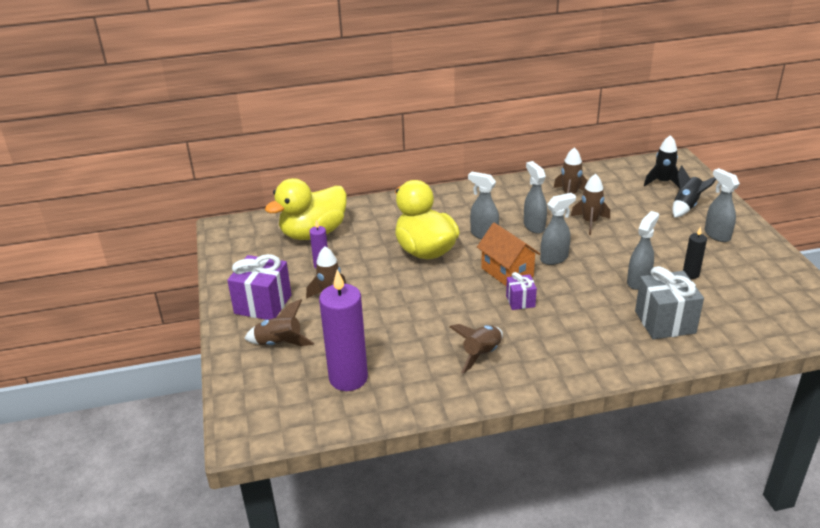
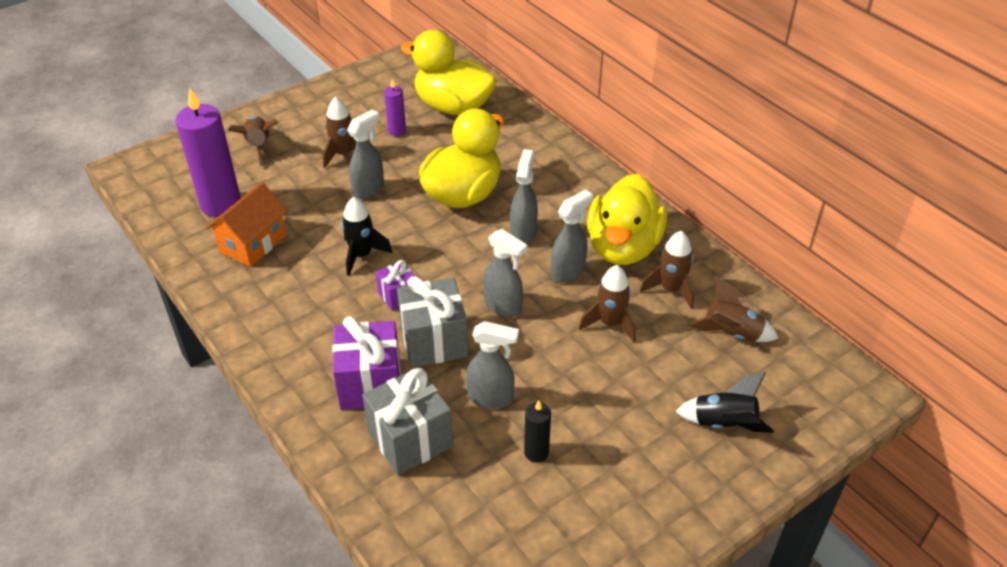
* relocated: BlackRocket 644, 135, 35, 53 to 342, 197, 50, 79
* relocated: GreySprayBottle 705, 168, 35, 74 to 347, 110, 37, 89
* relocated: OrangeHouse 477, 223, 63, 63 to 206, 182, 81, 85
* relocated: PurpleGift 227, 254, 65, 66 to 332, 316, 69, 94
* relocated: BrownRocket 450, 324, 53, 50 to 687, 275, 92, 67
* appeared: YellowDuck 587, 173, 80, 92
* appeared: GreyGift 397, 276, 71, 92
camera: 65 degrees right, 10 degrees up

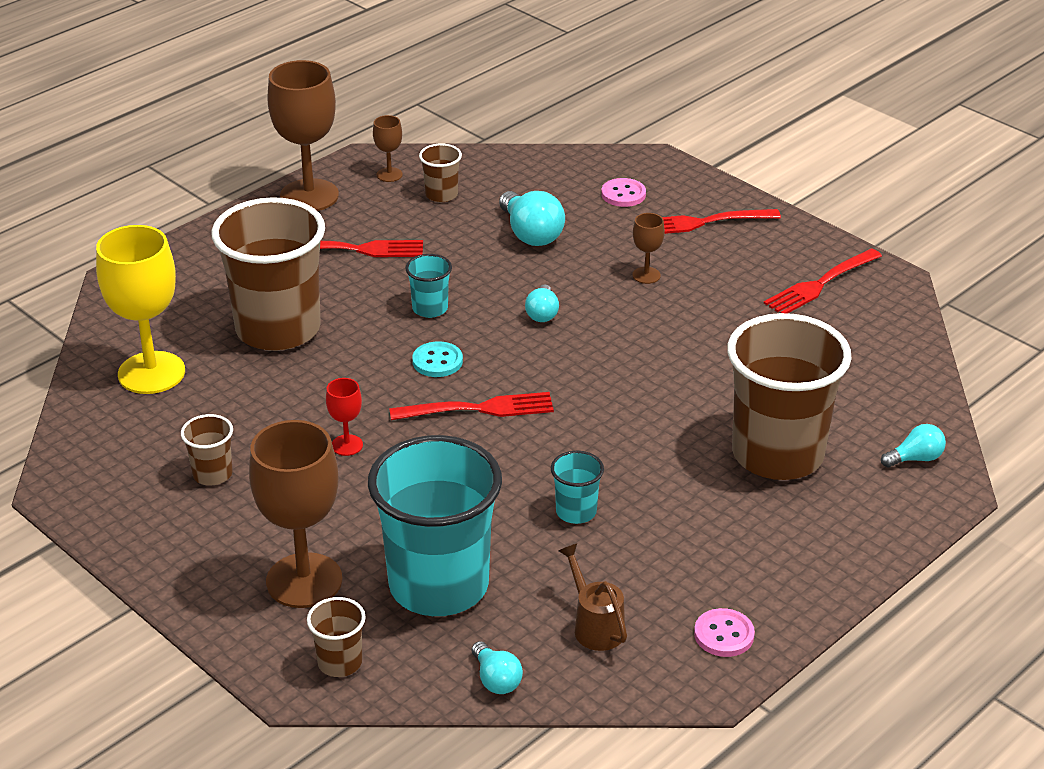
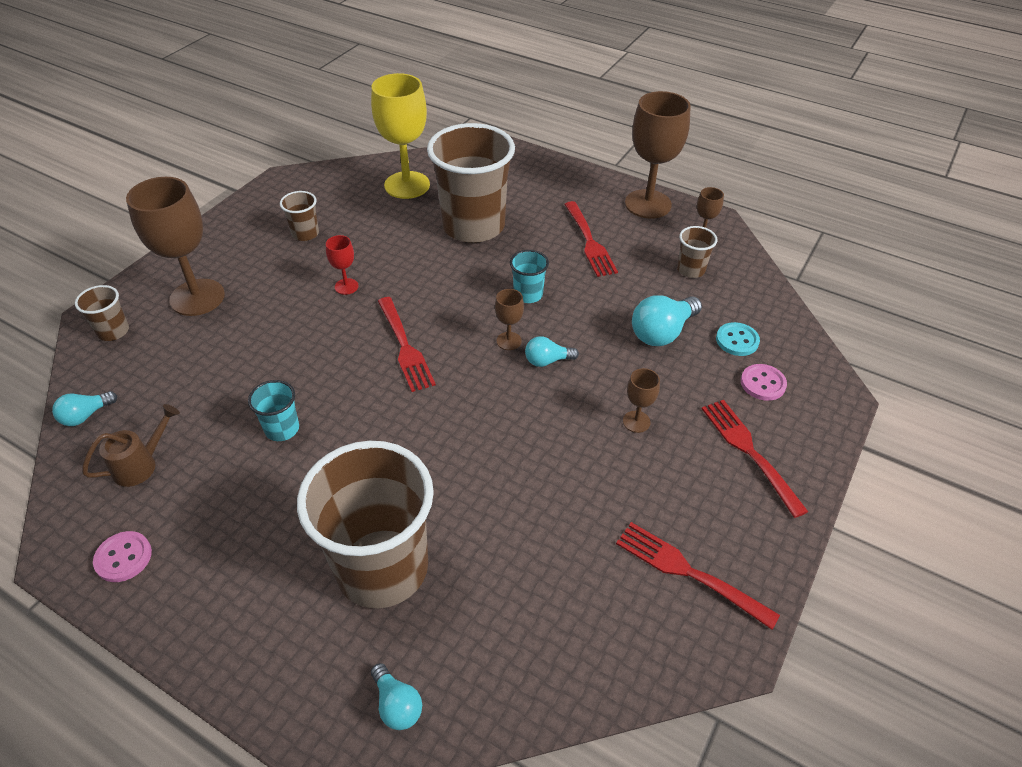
* relocated: TurquoiseButton 412, 341, 51, 36 to 716, 322, 44, 34
* missing: TurquoiseCup 368, 435, 134, 181
* appeared: BrownGoblet 495, 289, 29, 61
camera: 75 degrees right, 10 degrees up

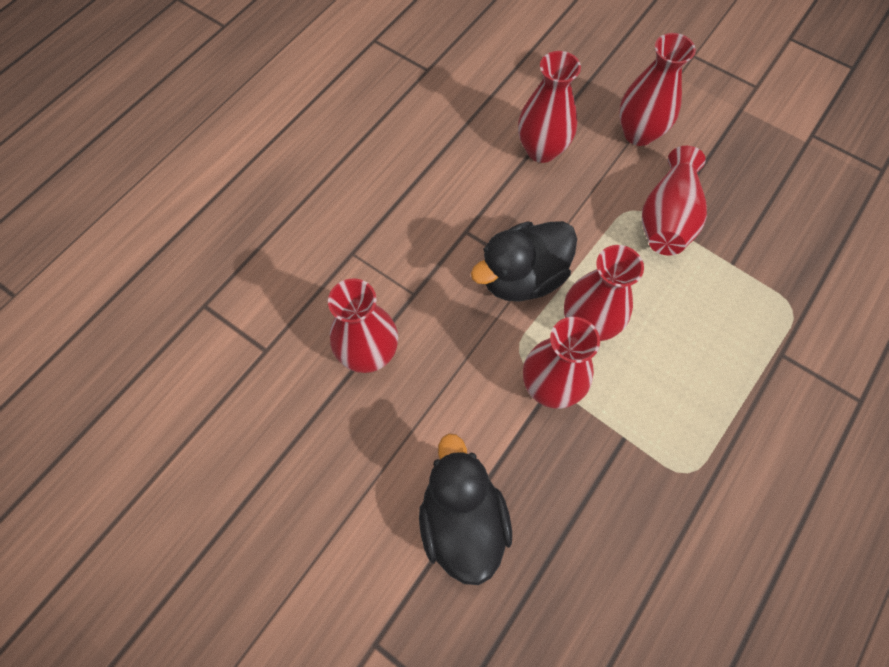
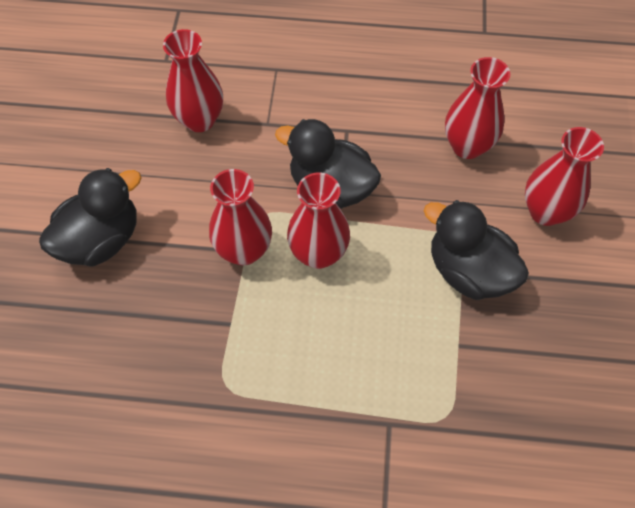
* exchanged: RedVase 642, 146, 65, 109 to BlackDuck 424, 200, 105, 100
camera: 60 degrees right, 5 degrees down

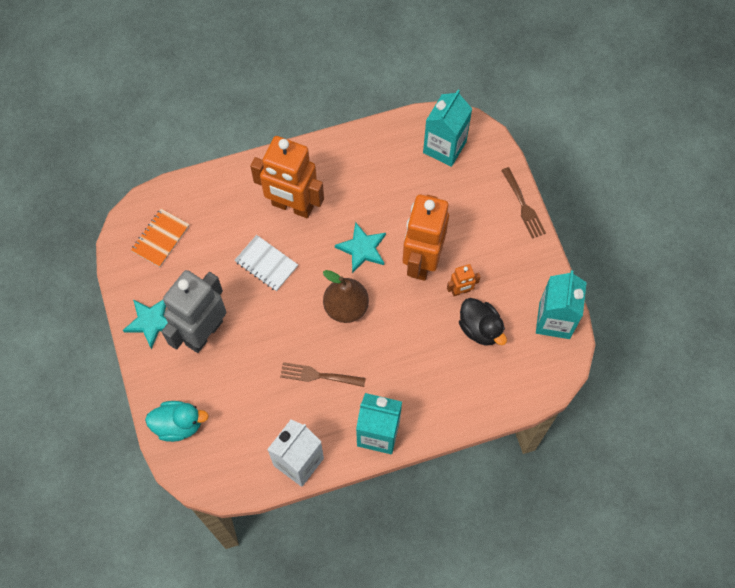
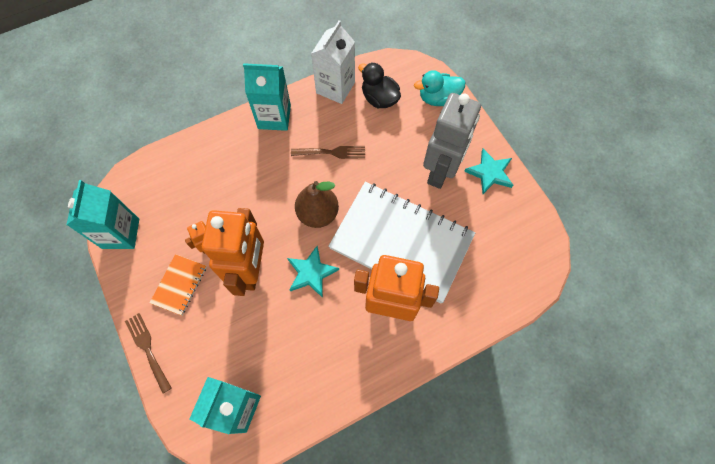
* relocated: OrangeNotebook 131, 209, 59, 58 to 150, 254, 56, 62
* size: WhiteNotebook 235, 235, 63, 56 = 328, 182, 147, 121 x2.35
* relocated: BlackDuck 459, 298, 48, 47 to 358, 62, 43, 46
camera: 170 degrees right, 0 degrees up

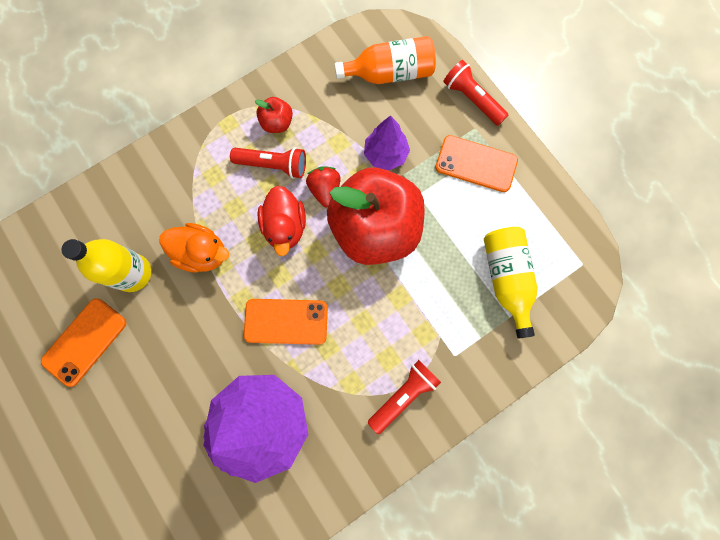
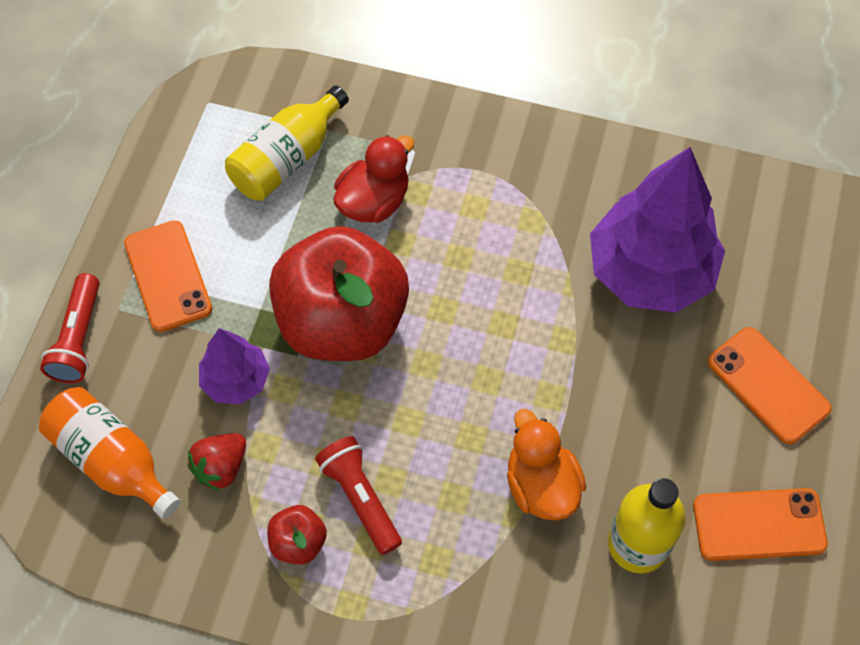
* relocated: RedStrawberry 306, 166, 35, 42 to 188, 433, 58, 59
* relocated: RedDuck 258, 185, 48, 71 to 333, 135, 81, 88
* relocated: OrangePhone 244, 299, 84, 46 to 708, 327, 124, 117
* missing: RedFlashlight 368, 360, 73, 74
camera: 130 degrees left, 15 degrees down

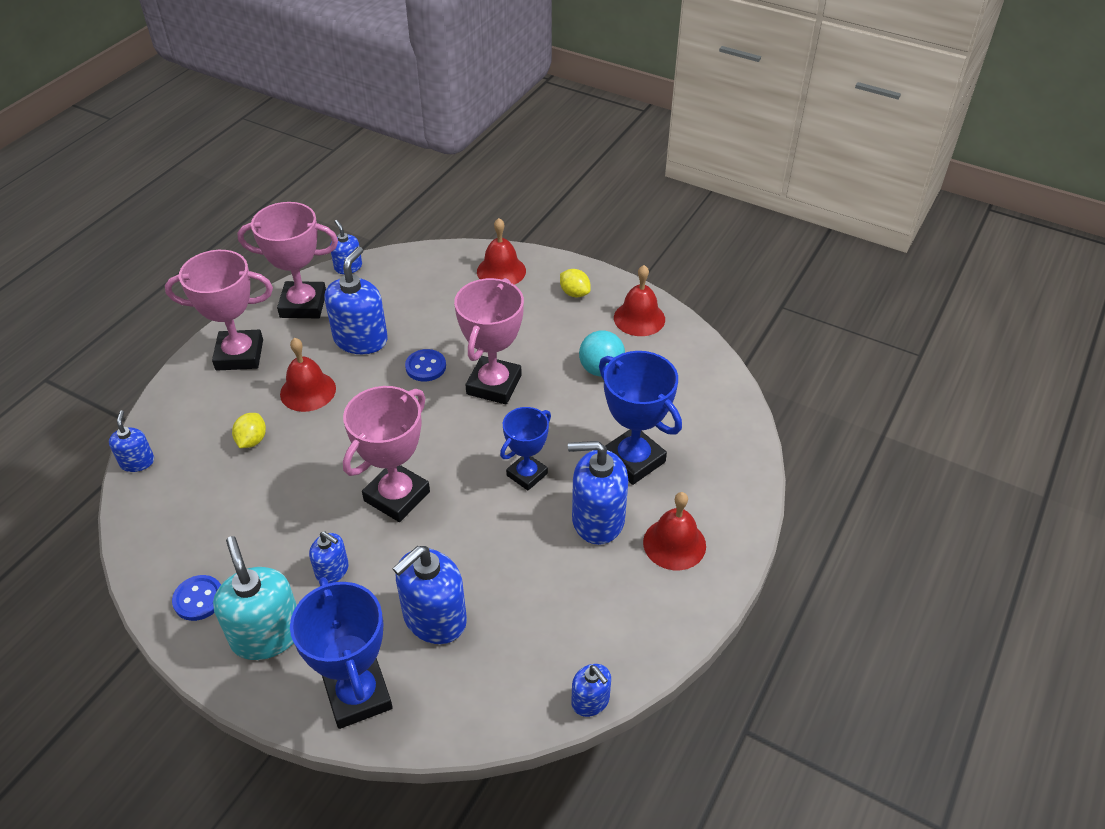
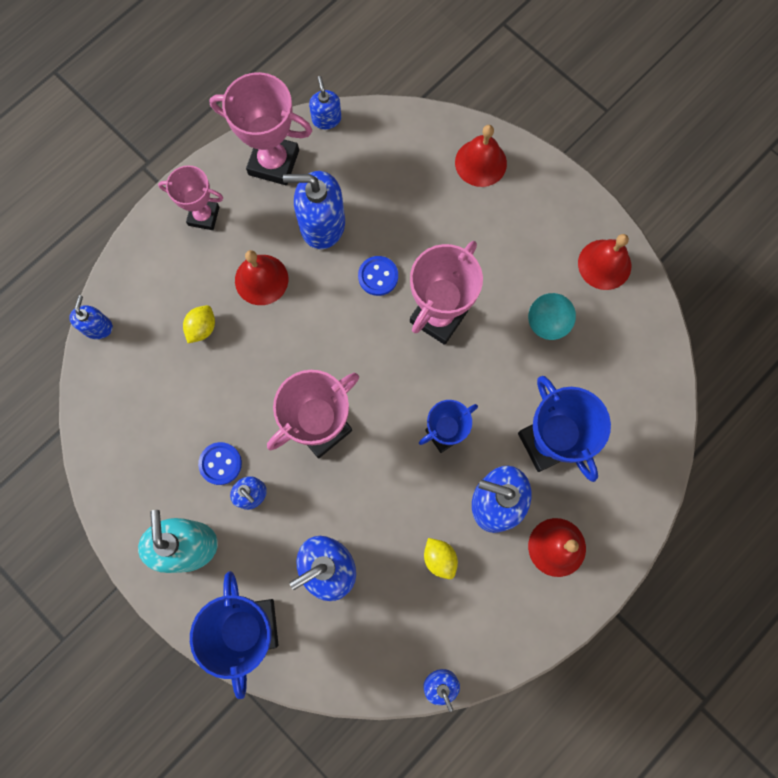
* spun: BlueSoapDispenser 324, 247, 64, 107 = 283, 171, 62, 78 120 degrees counterclockwise
* size: PinkTrophy 165, 250, 108, 121 = 158, 165, 65, 65 x0.63
* relocated: YellowLemon 560, 269, 31, 29 to 424, 538, 34, 41
* relocated: BlueButton 172, 575, 49, 46 to 198, 442, 44, 43
camera: 15 degrees right, 30 degrees up

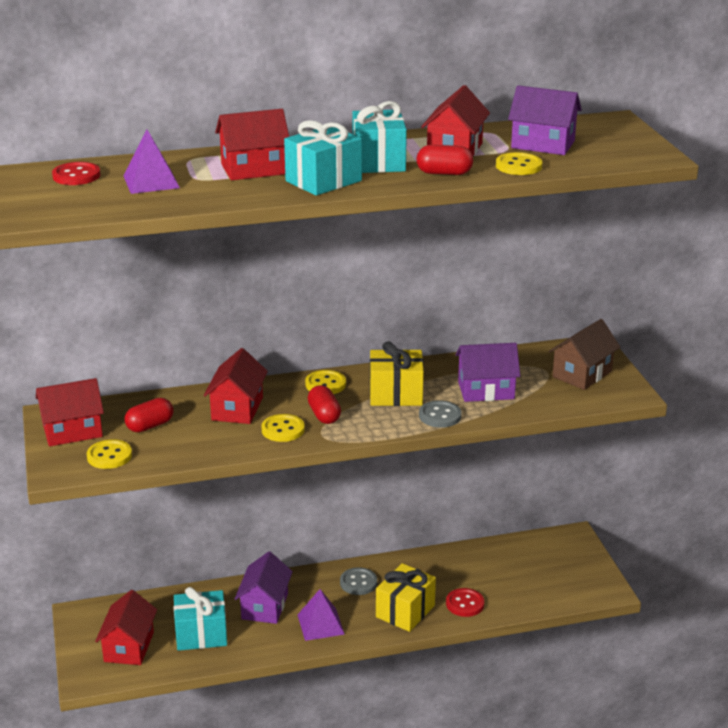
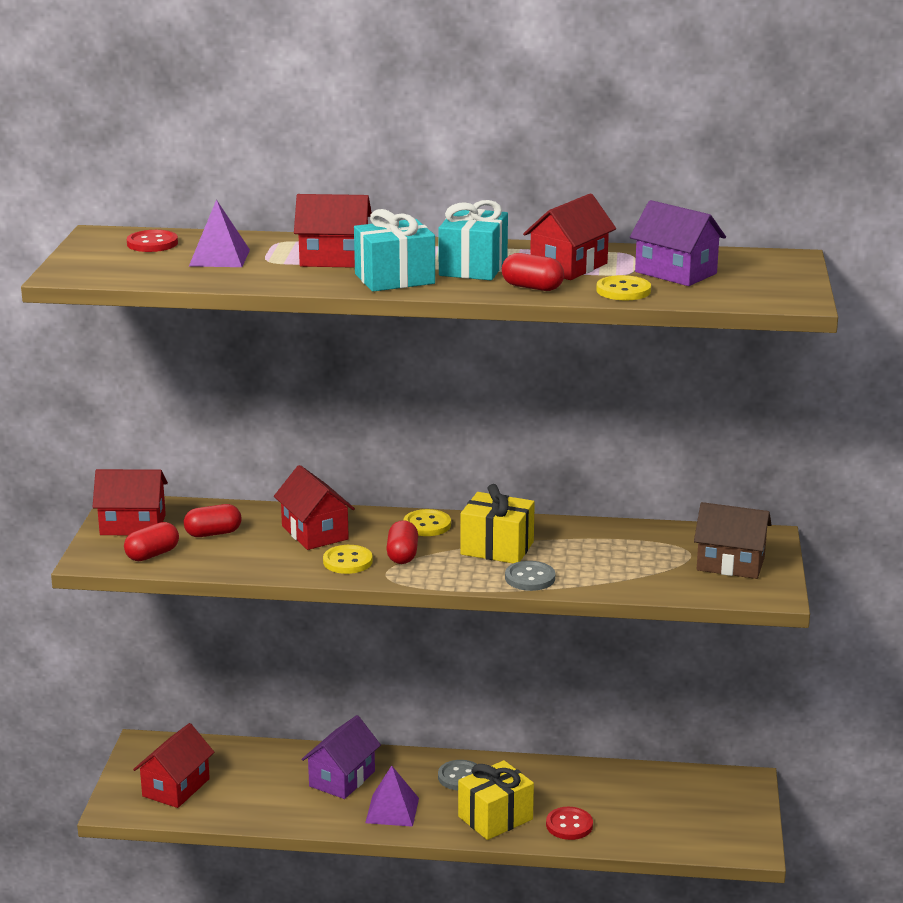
* spun: BrownHouse 549, 319, 71, 71 = 694, 502, 78, 77 45 degrees clockwise
* missing: PurpleHouse 456, 343, 64, 59
* spun: RedHouse 204, 348, 64, 76 = 274, 465, 81, 85 60 degrees counterclockwise
* exchanged: YellowButton 86, 439, 46, 30 to RedCapsule 124, 522, 55, 39
* missing: TurquoiseGift 174, 587, 53, 64
camera: 20 degrees right, 5 degrees down

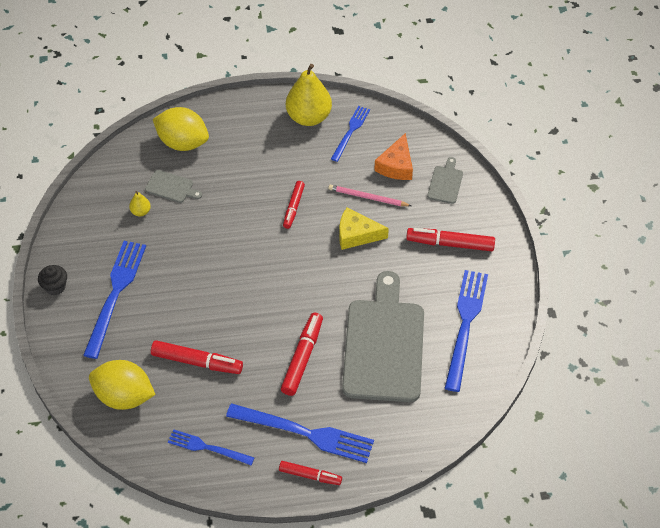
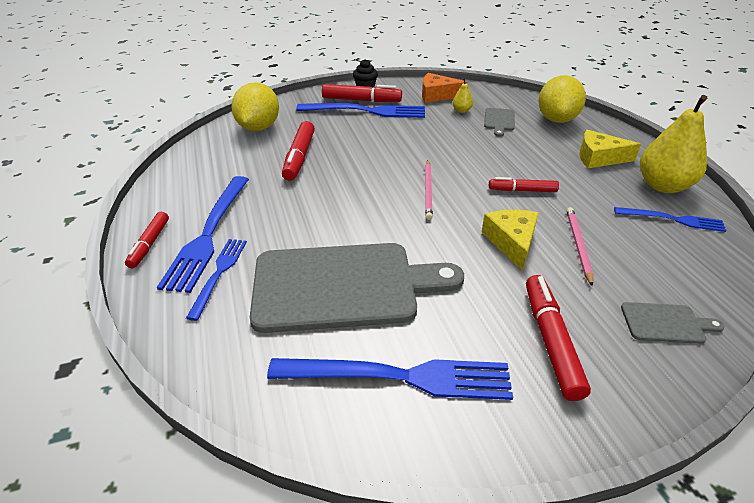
* relocated: OrangeCheese 374, 133, 39, 47 to 422, 73, 45, 30
* relocated: RedMarker 281, 313, 42, 83 to 322, 84, 80, 18
* relocated: BlueFork 168, 429, 87, 36 to 186, 239, 61, 82
* appeared: YellowCheese 579, 130, 62, 38
* appeared: PinkPencil 425, 160, 8, 60
camera: 80 degrees right, 15 degrees down

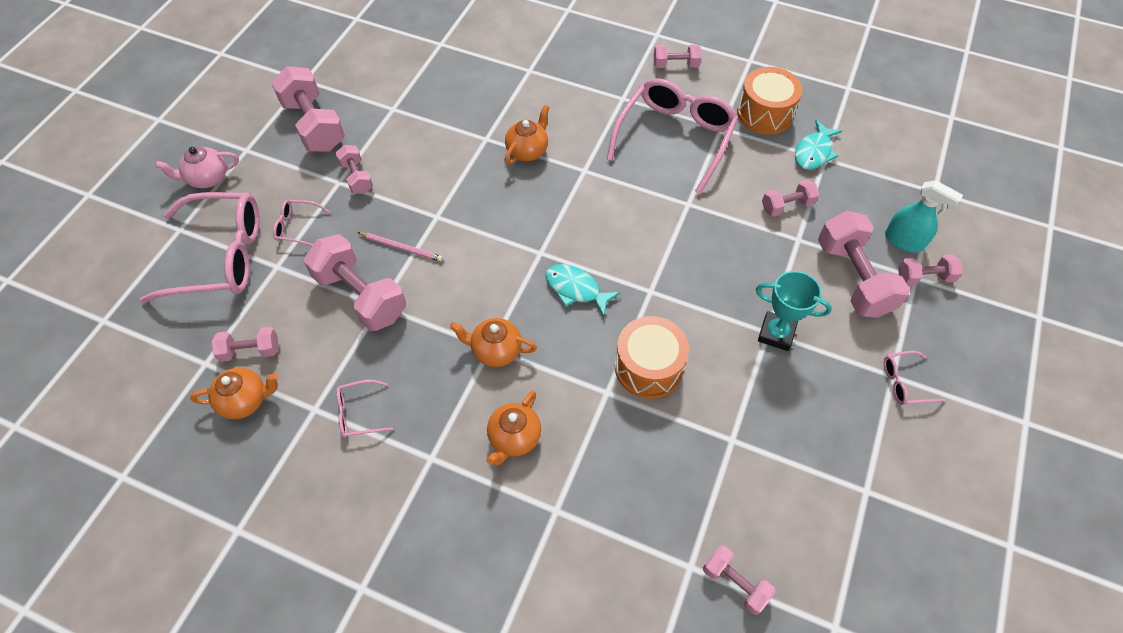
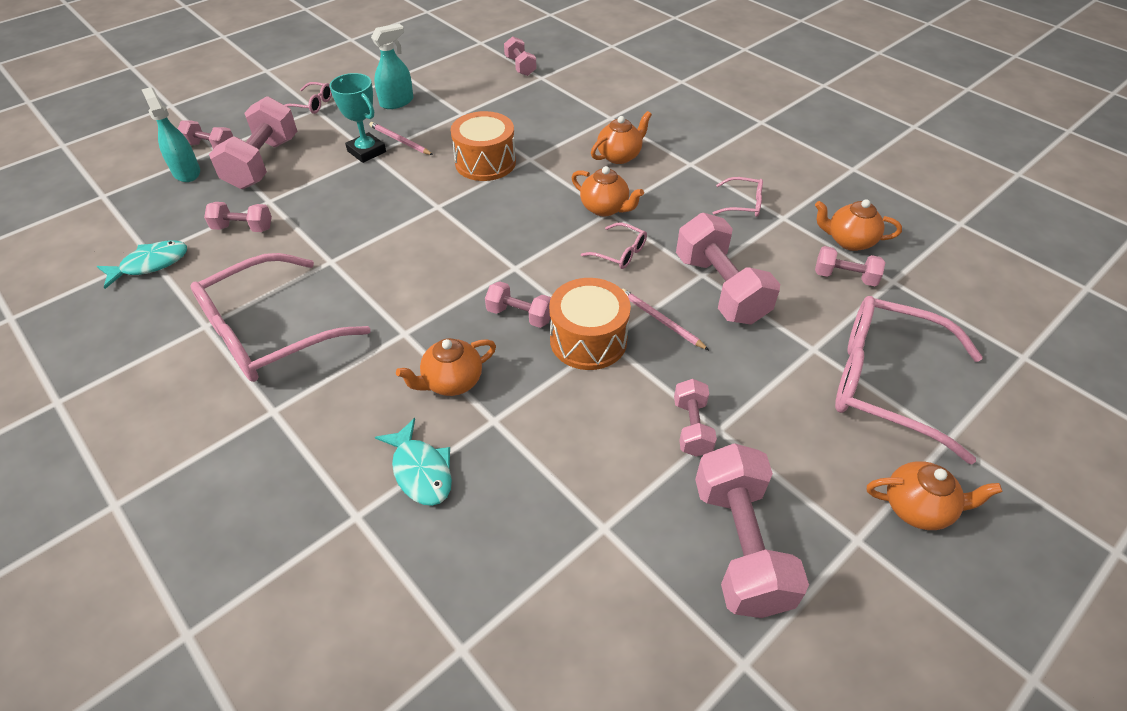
* relocated: PinkDumbbell 654, 44, 48, 24 to 485, 281, 66, 47
* relocated: OrangeDrum 737, 67, 65, 67 to 549, 278, 82, 92
* colour: PinkTeapot 155, 146, 84, 42 to OrangeTeapot 867, 461, 136, 69
* relocated: PinkGlasses 273, 200, 57, 46 to 581, 223, 66, 46
* relocated: TurquoiseFish 545, 264, 76, 53 to 375, 418, 77, 88
* appeared: TurquoiseSprayBottle 371, 24, 42, 85
* appeared: PinkPencil 369, 122, 64, 33
camera: 155 degrees left, 10 degrees down

